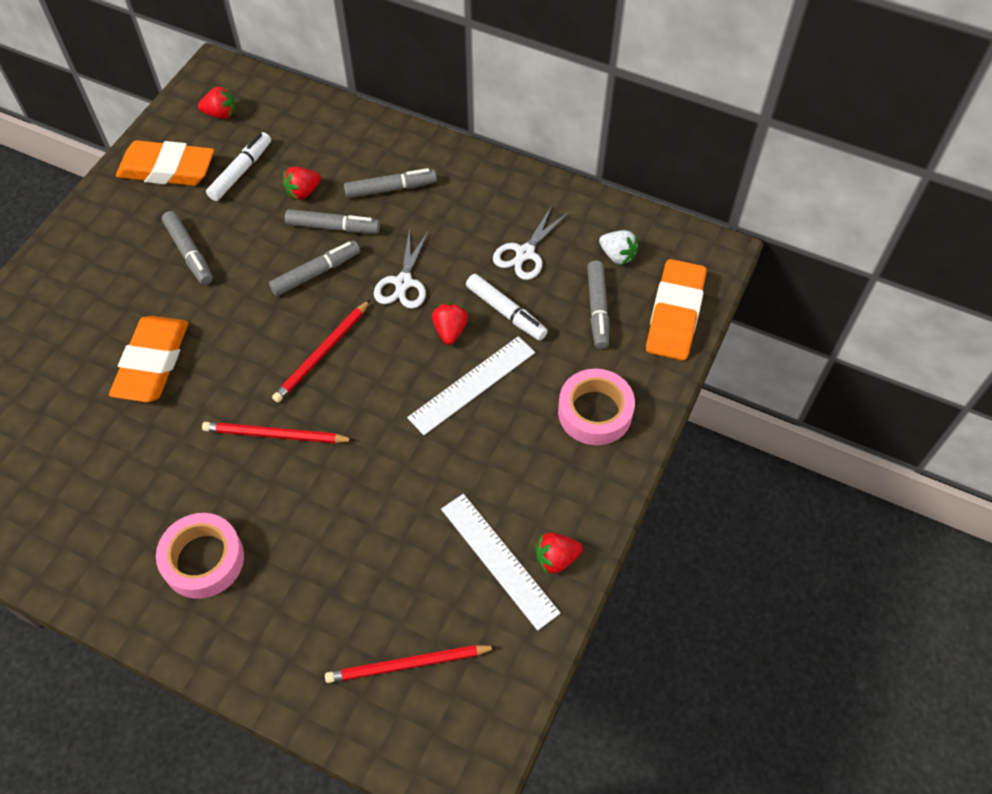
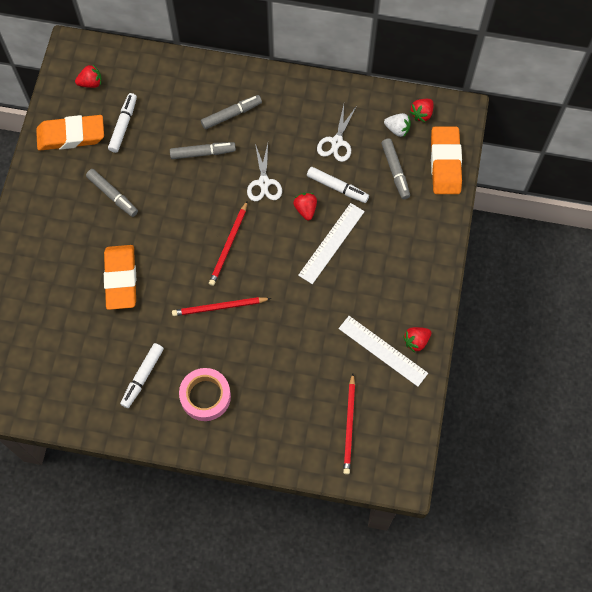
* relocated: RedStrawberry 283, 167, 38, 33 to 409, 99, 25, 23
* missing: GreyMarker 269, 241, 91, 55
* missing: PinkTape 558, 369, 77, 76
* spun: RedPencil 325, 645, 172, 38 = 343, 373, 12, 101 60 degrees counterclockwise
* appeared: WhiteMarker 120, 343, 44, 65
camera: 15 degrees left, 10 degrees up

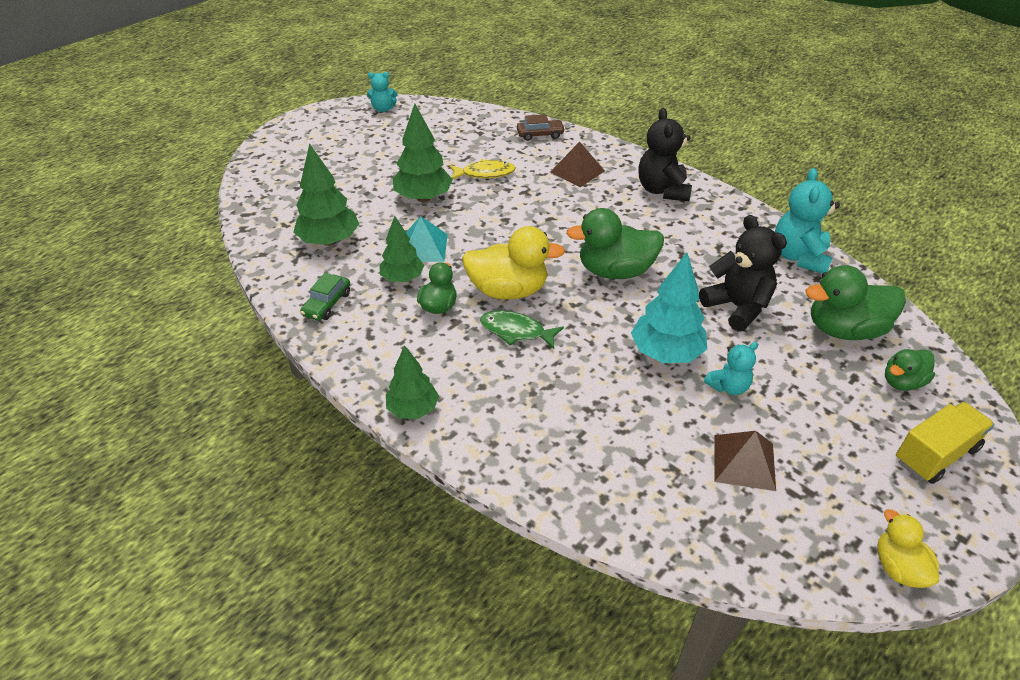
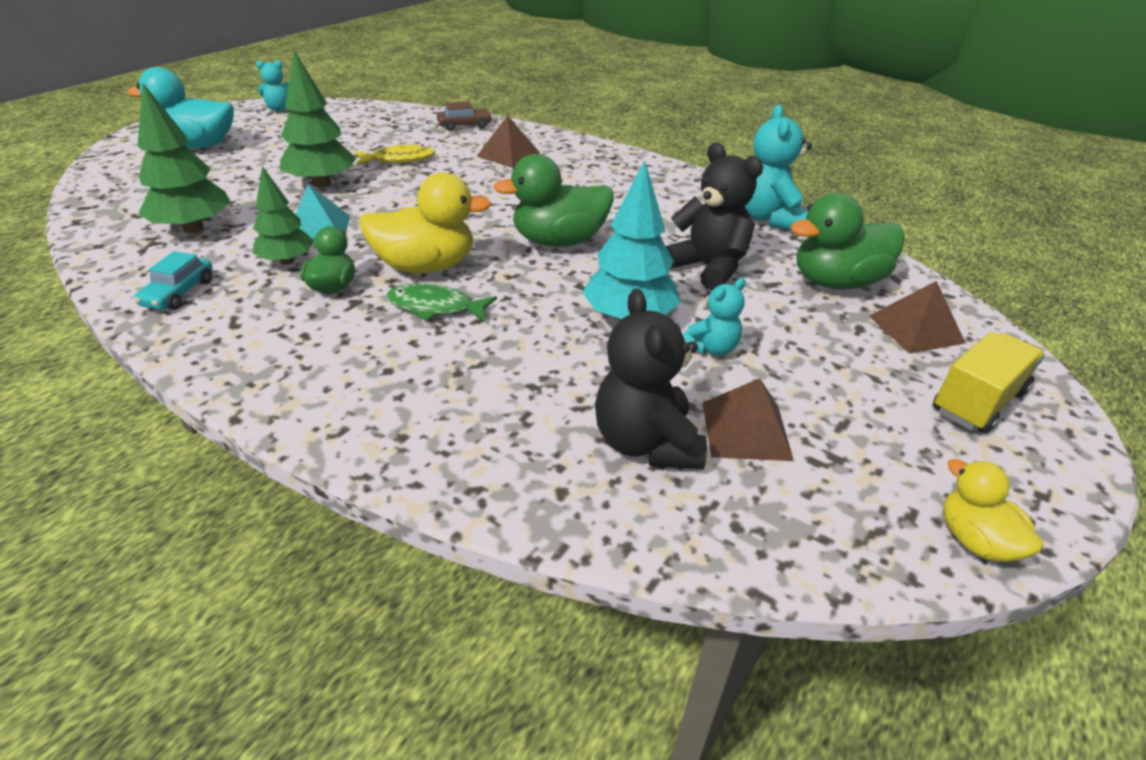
* relocated: BlackTeddyBear 639, 108, 53, 93 to 595, 289, 112, 180
* colour: GreenCar 300, 273, 50, 48 to TurquoiseCar 134, 251, 79, 59
* missing: GreenTree 386, 345, 53, 74
* exchanged: GreenDuck 885, 349, 50, 42 to BrownPyramid 869, 281, 97, 73
* appeared: TurquoiseDuck 127, 67, 107, 81
camera: 10 degrees left, 5 degrees down

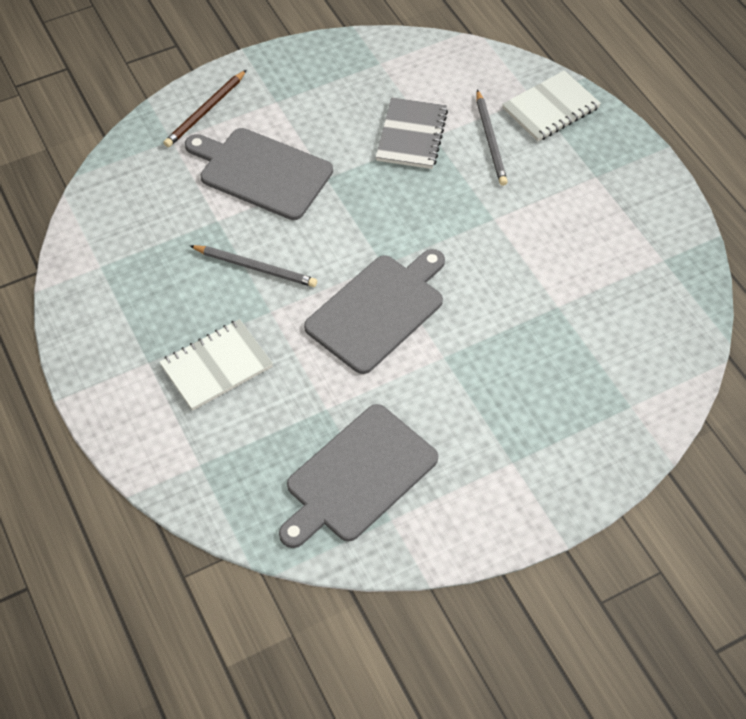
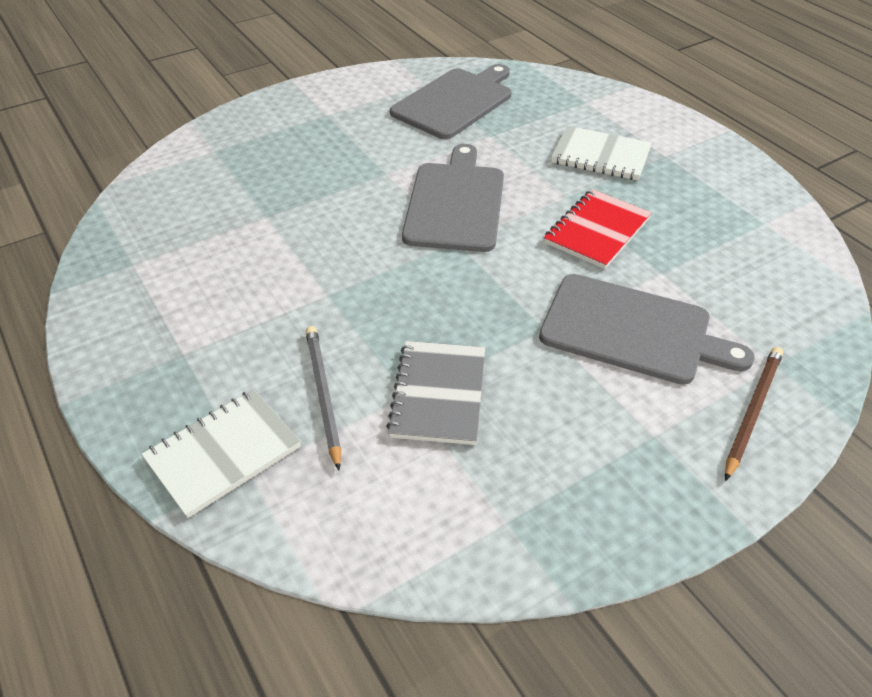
* exchanged: GreyPencil 190, 245, 127, 42 to RedNotebook 544, 189, 108, 80
* spun: GreyCuttingBoard 304, 249, 141, 125 = 402, 144, 102, 108 150 degrees clockwise
* spun: WhiteNotebook 159, 319, 114, 92 = 551, 126, 101, 54 60 degrees clockwise
camera: 175 degrees right, 10 degrees down

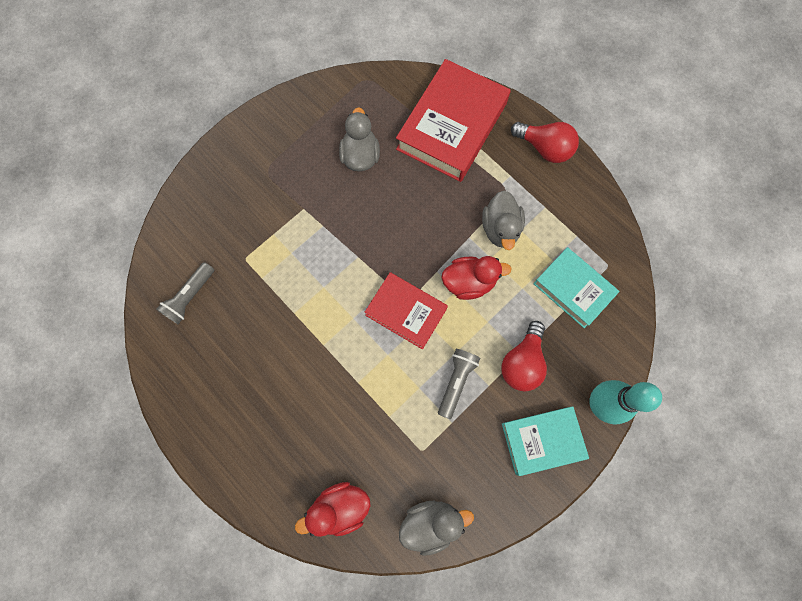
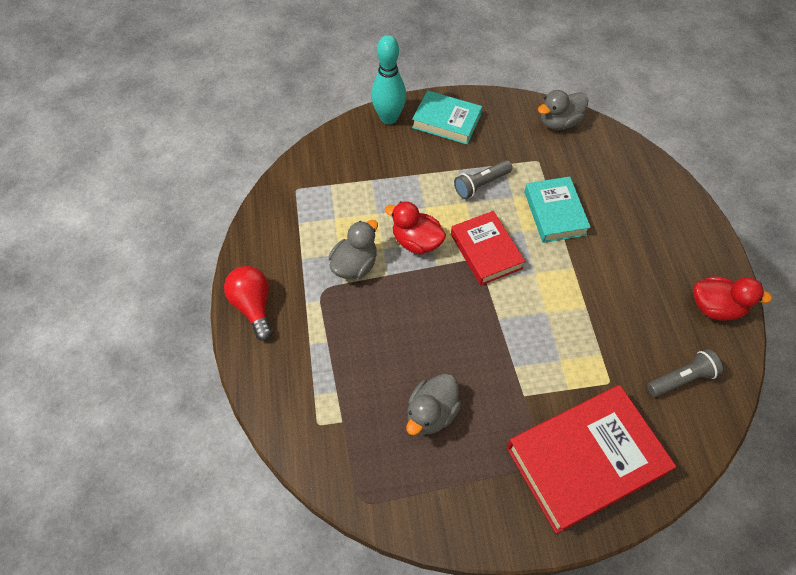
* relocated: RedBook 396, 59, 115, 123 to 507, 385, 169, 149
* relocated: TurquoiseBook 533, 247, 87, 81 to 524, 176, 67, 67
* missing: RedLightBulb 501, 321, 46, 70
* relocated: RedDuck 295, 482, 76, 55 to 693, 277, 79, 44
* spun: GreyDuck 399, 501, 75, 55 = 538, 90, 51, 40 45 degrees counterclockwise
camera: 145 degrees left, 15 degrees down

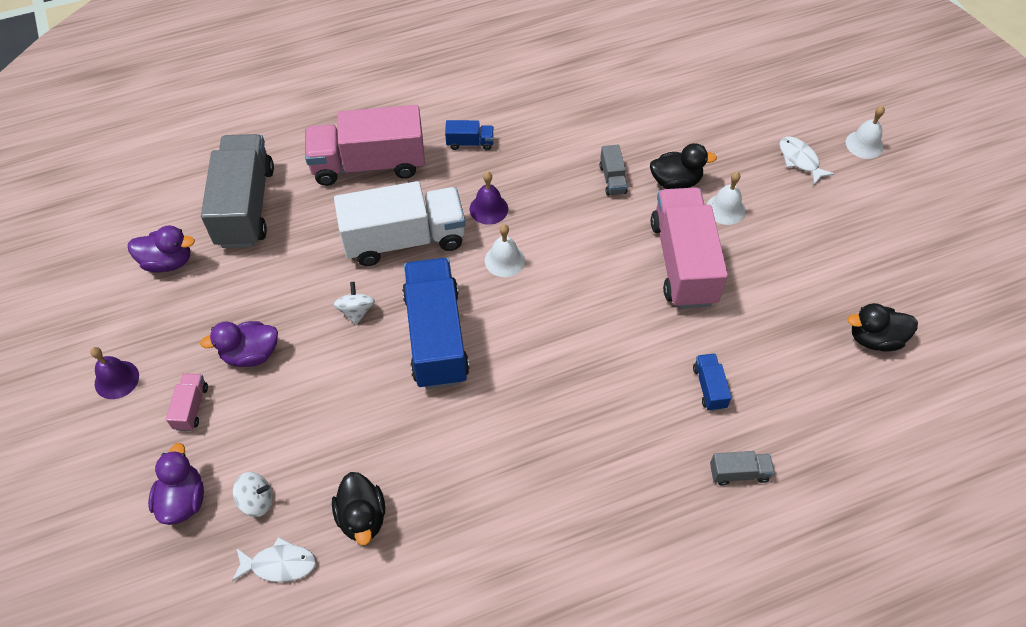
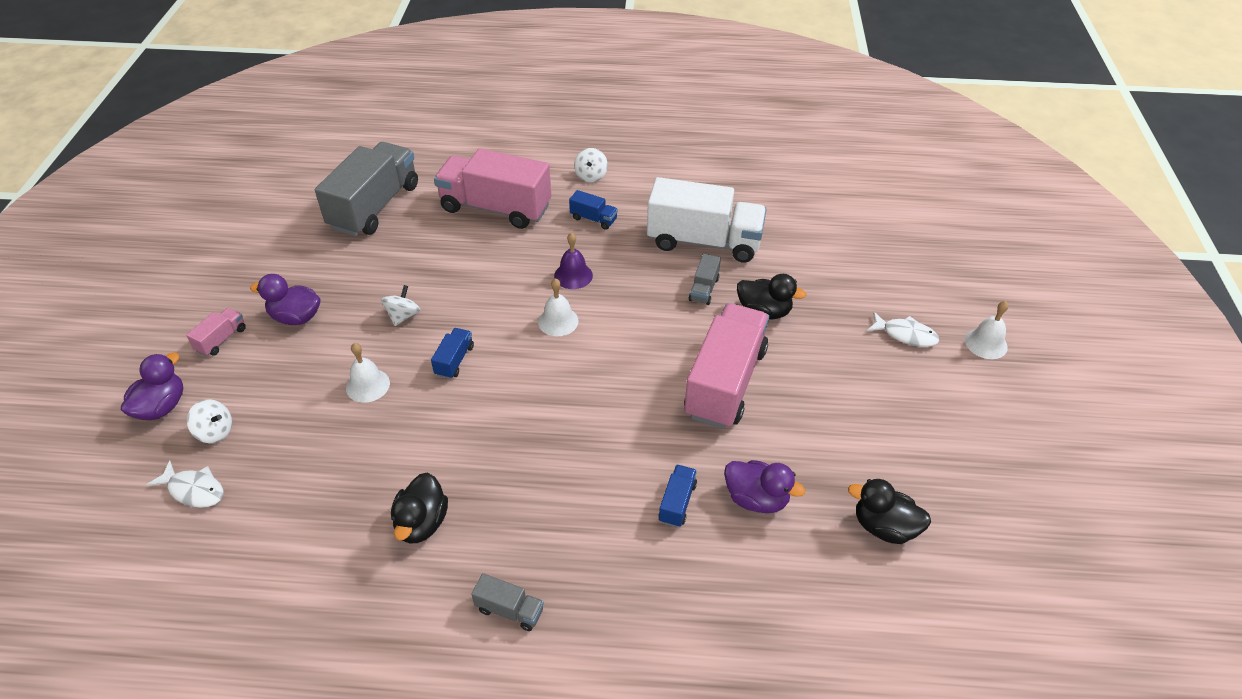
* spun: WhiteFish 780, 136, 54, 49 = 867, 312, 72, 35 120 degrees clockwise
* relocated: WhiteBell 707, 172, 38, 53 to 346, 343, 44, 59
* relocated: WhiteTruck 334, 181, 131, 85 to 647, 177, 120, 85
* relocated: PurpleDuck 128, 225, 67, 48 to 724, 460, 81, 53
* size: BlueTruck 402, 258, 67, 131 = 431, 328, 43, 51 x0.42
* missing: PurpleBell 90, 347, 49, 52
* relocated: GreyTruck 710, 451, 65, 34 to 471, 573, 73, 58
* relocated: BlackDuck 332, 472, 53, 73 to 391, 473, 57, 71
* appeared: WhiteSpinningTop 574, 148, 34, 34
camera: 25 degrees right, 10 degrees down

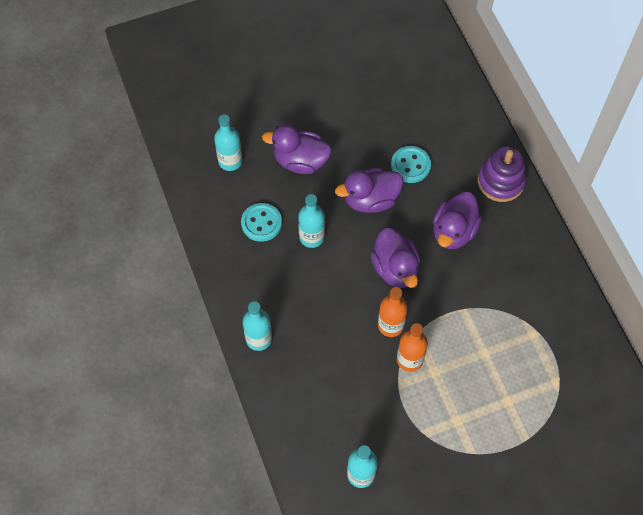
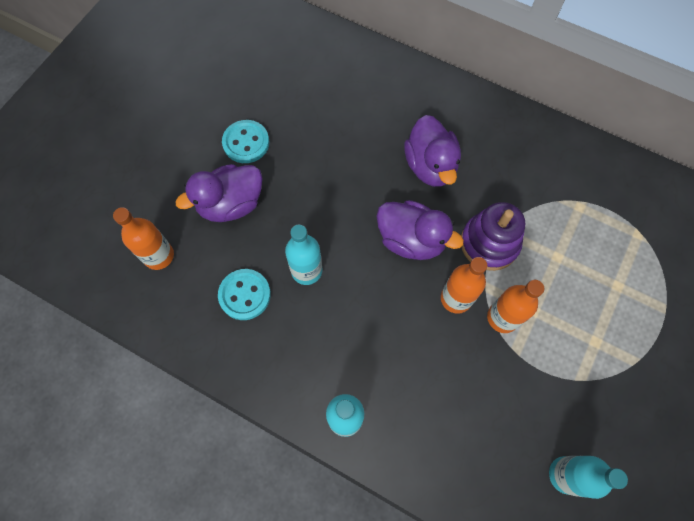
* colour: TurquoiseBottle 214, 114, 29, 57 to OrangeBottle 113, 207, 61, 63
* relocated: TurquoiseButton 391, 146, 40, 37 to 222, 120, 47, 43
* relocated: PurpleStackingToy 478, 146, 48, 56 to 461, 202, 64, 69
* missing: PurpleDuck 335, 168, 68, 45
camera: 40 degrees left, 5 degrees up

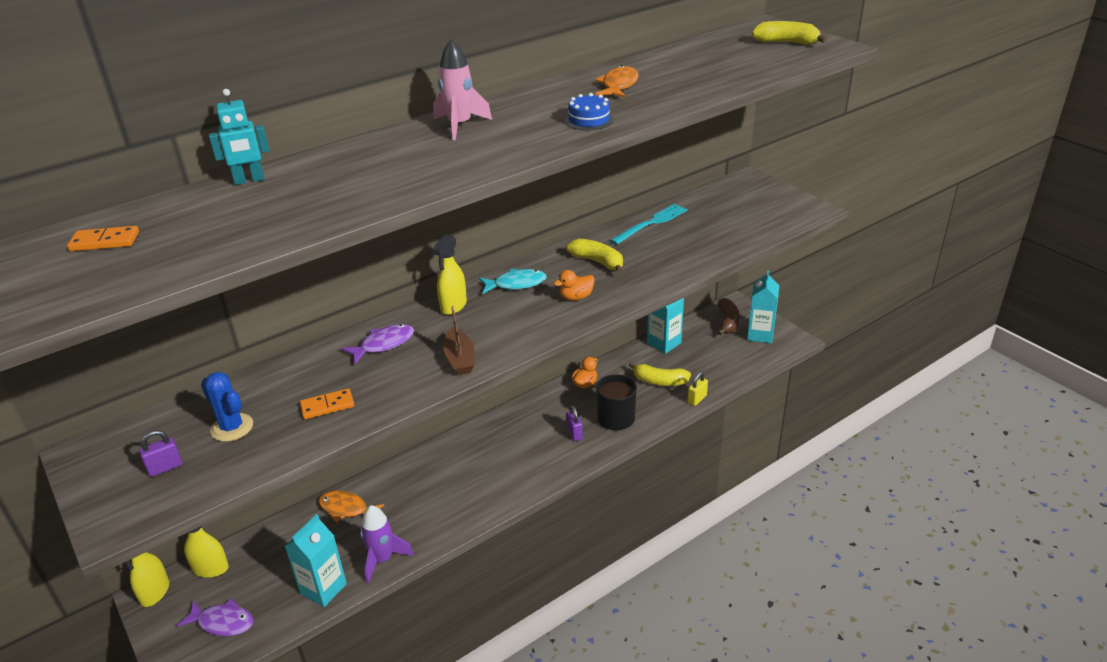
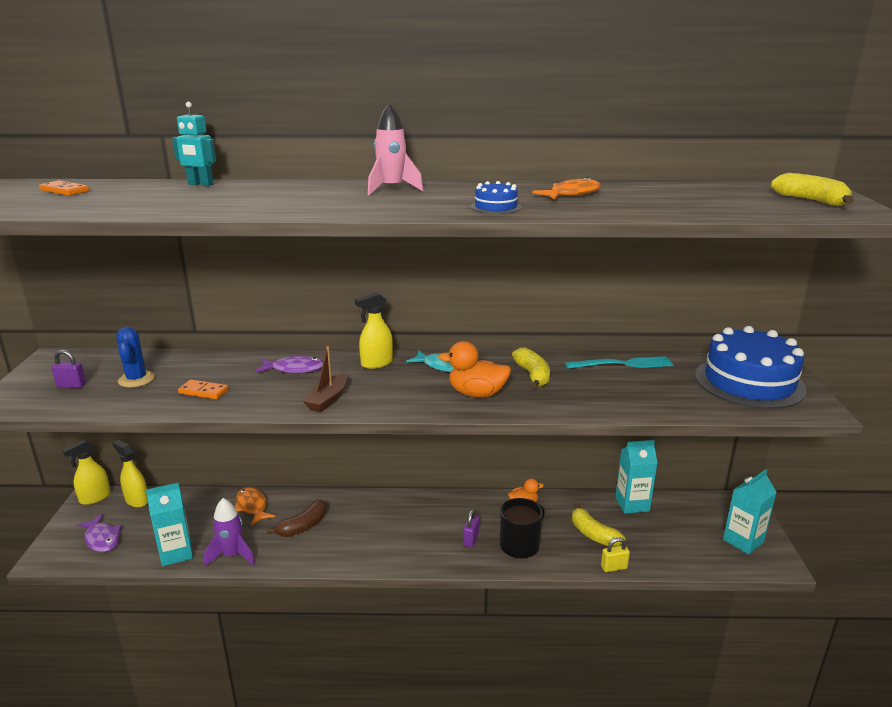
* size: OrangeDuck 553, 270, 42, 30 = 438, 341, 73, 57 x1.61
* relocated: BrownBanana 717, 298, 22, 37 to 267, 499, 60, 38
* appeared: BlueCake 695, 326, 112, 83
camera: 35 degrees right, 10 degrees down

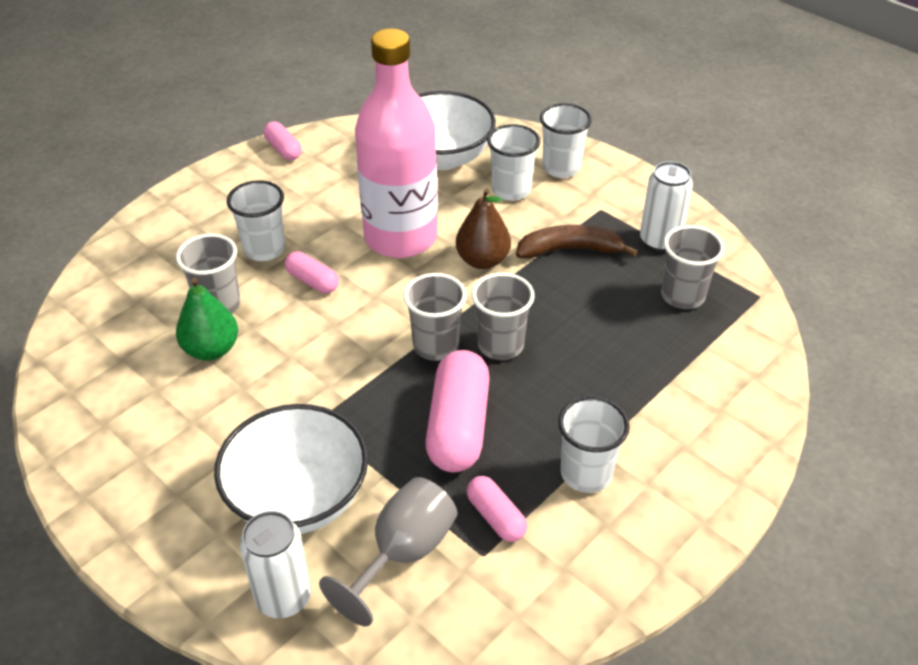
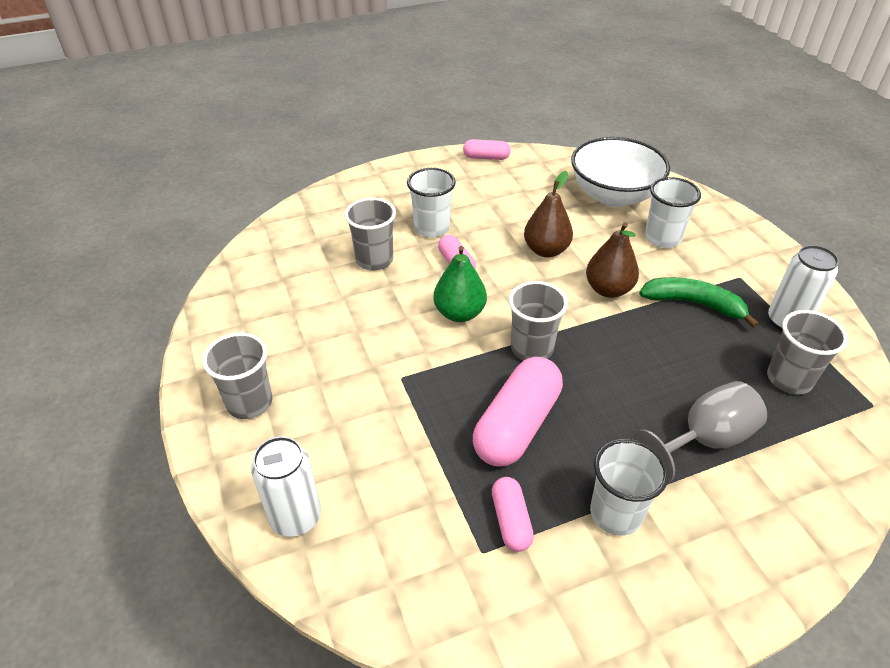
* exchanged: PinkBottle 355, 28, 83, 230 to BrownPear 524, 171, 49, 86
* missing: WhiteCup 540, 103, 52, 75
* spun: PinkCapsule 264, 121, 38, 39 = 463, 139, 48, 21 75 degrees counterclockwise
* colour: BrownBanana 516, 225, 122, 34 to GreenBanana 639, 277, 120, 51
* relocated: GreyCup 472, 273, 63, 87 to 202, 332, 70, 87
* relocated: GreenPear 176, 278, 62, 83 to 433, 246, 54, 76
* missing: WhiteBowl 214, 404, 154, 130
* relocated: GreyGoblet 319, 477, 138, 149 to 633, 381, 134, 102
camera: 25 degrees right, 0 degrees up

